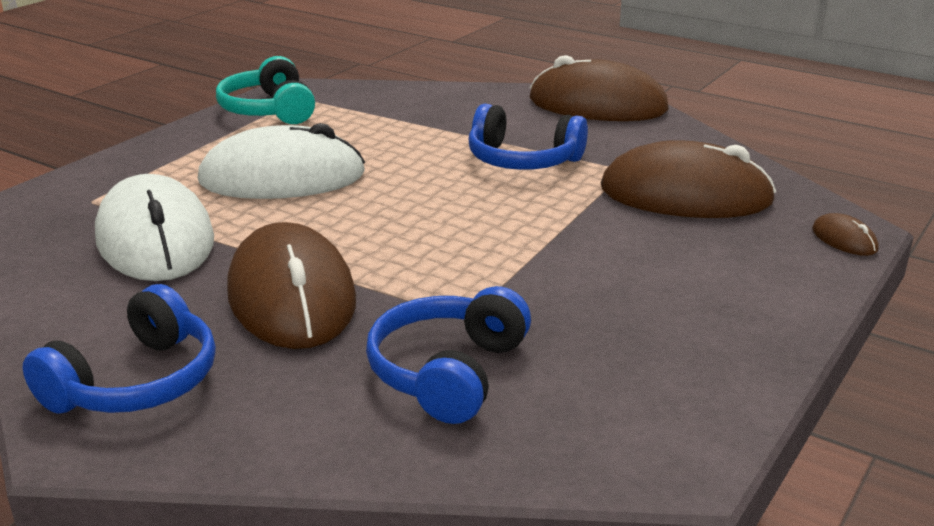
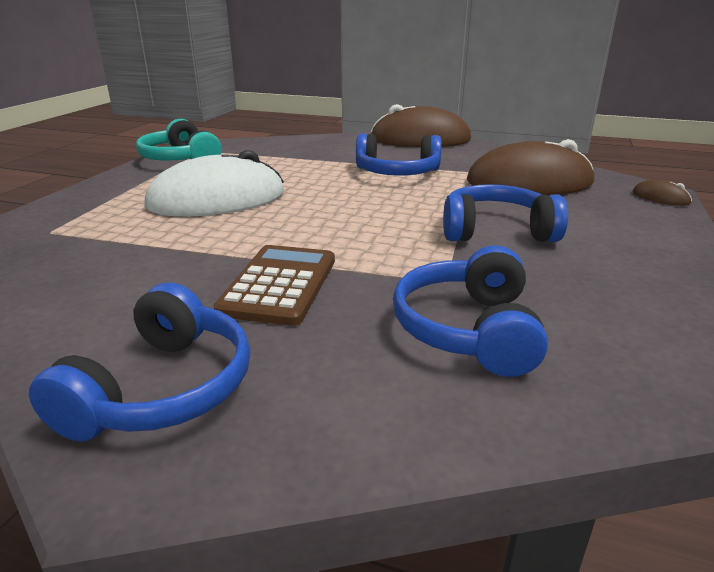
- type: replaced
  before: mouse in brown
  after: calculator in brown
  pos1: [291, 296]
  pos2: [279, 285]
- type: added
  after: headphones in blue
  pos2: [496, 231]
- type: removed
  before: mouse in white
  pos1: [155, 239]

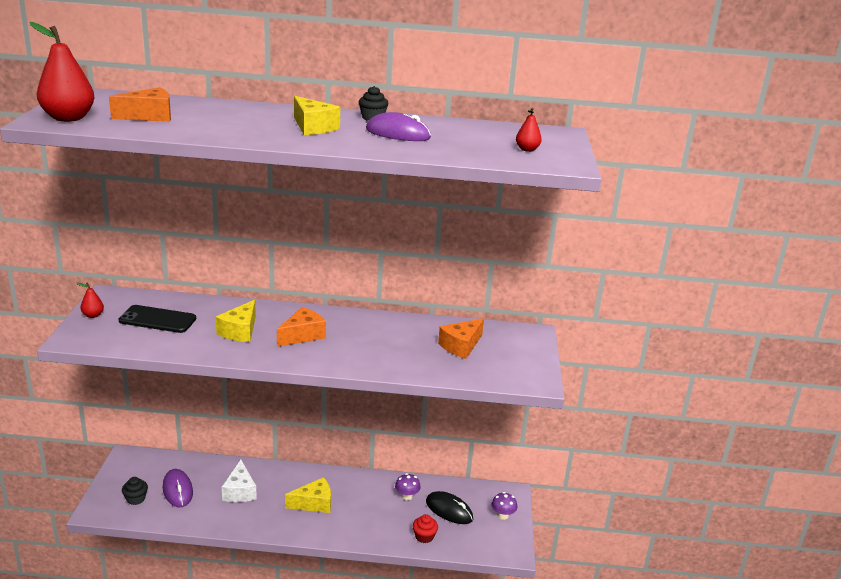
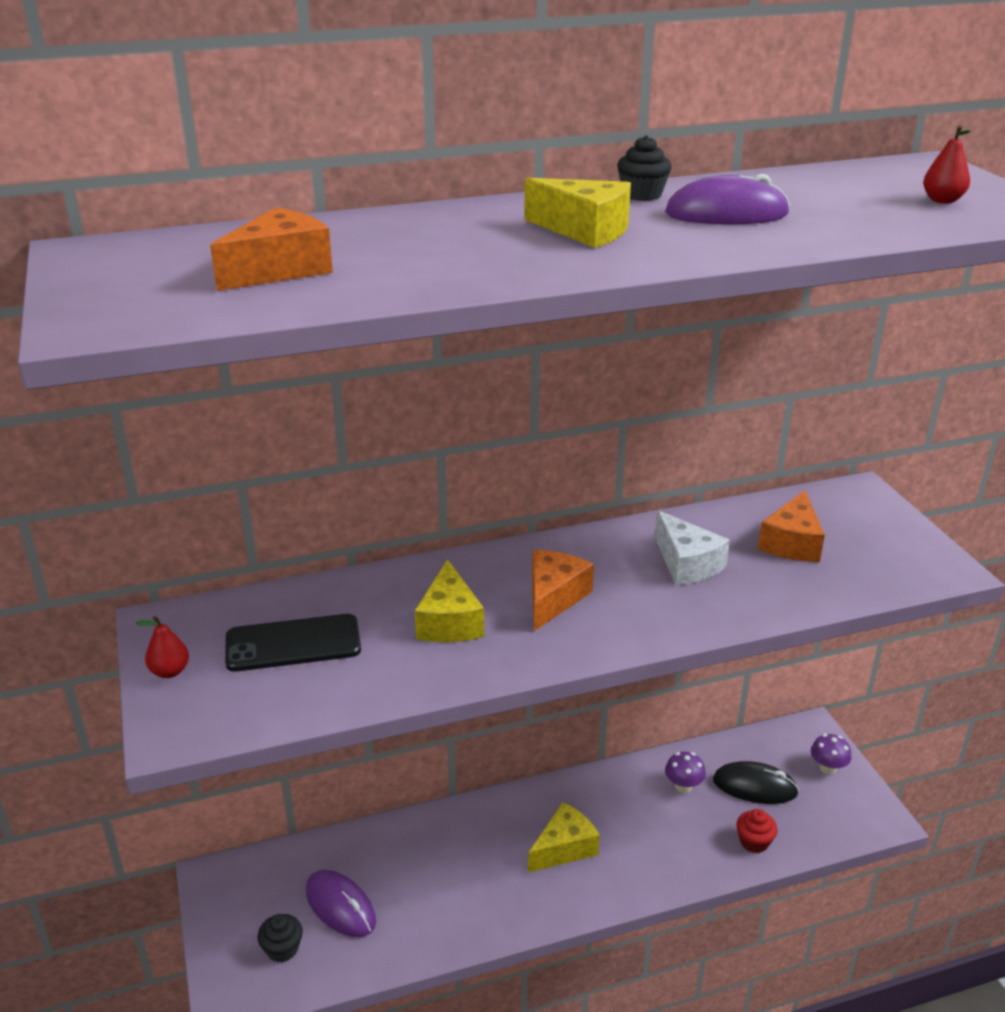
- type: moved
  before: cheese in white
  pos1: [240, 491]
  pos2: [686, 564]
- type: removed
  before: pear in red
  pos1: [68, 118]

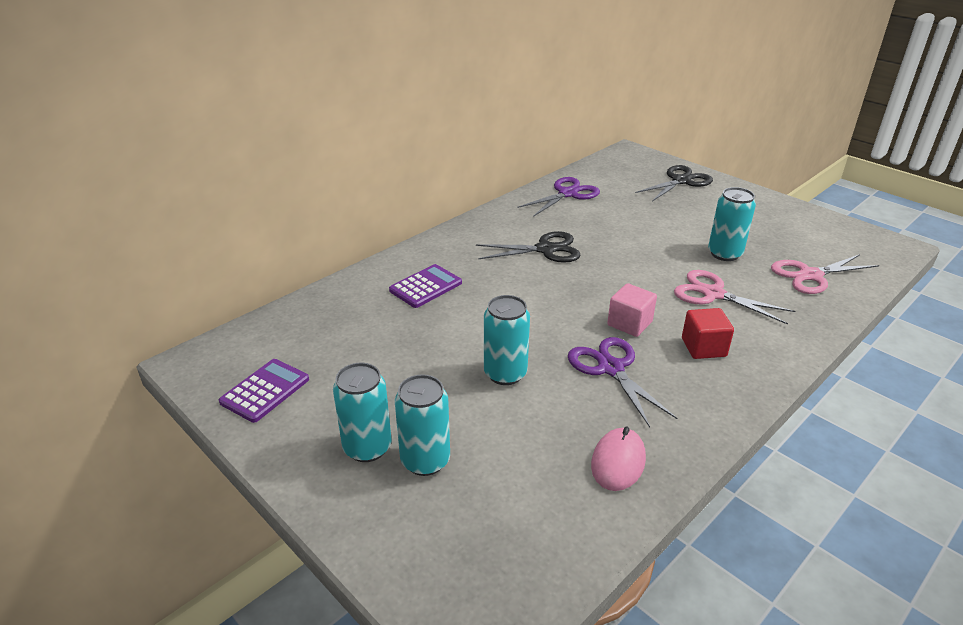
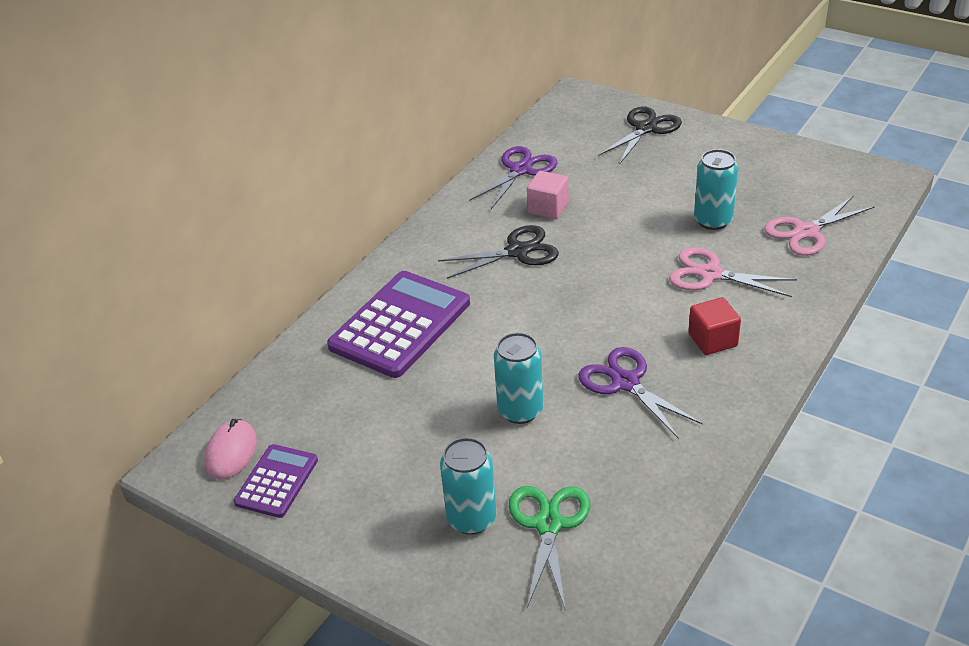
- type: moved
  before: mouse in pink
  pos1: [618, 462]
  pos2: [231, 452]
- type: resized
  before: calculator in purple
  pos1: [426, 287]
  pos2: [400, 325]
  scale: 1.83
- type: added
  after: scissors in green
  pos2: [549, 524]
- type: moved
  before: cube in pink
  pos1: [629, 323]
  pos2: [548, 208]
- type: removed
  before: can in turquoise
  pos1: [367, 447]

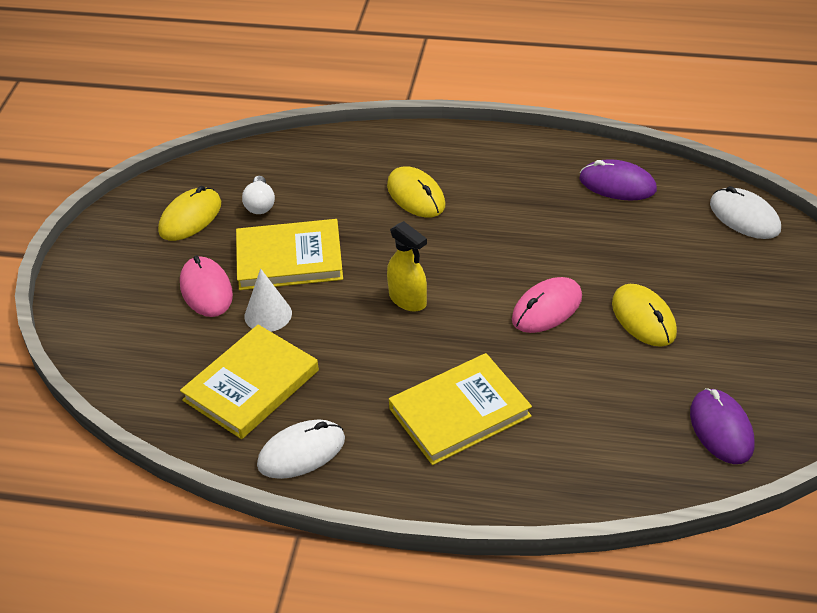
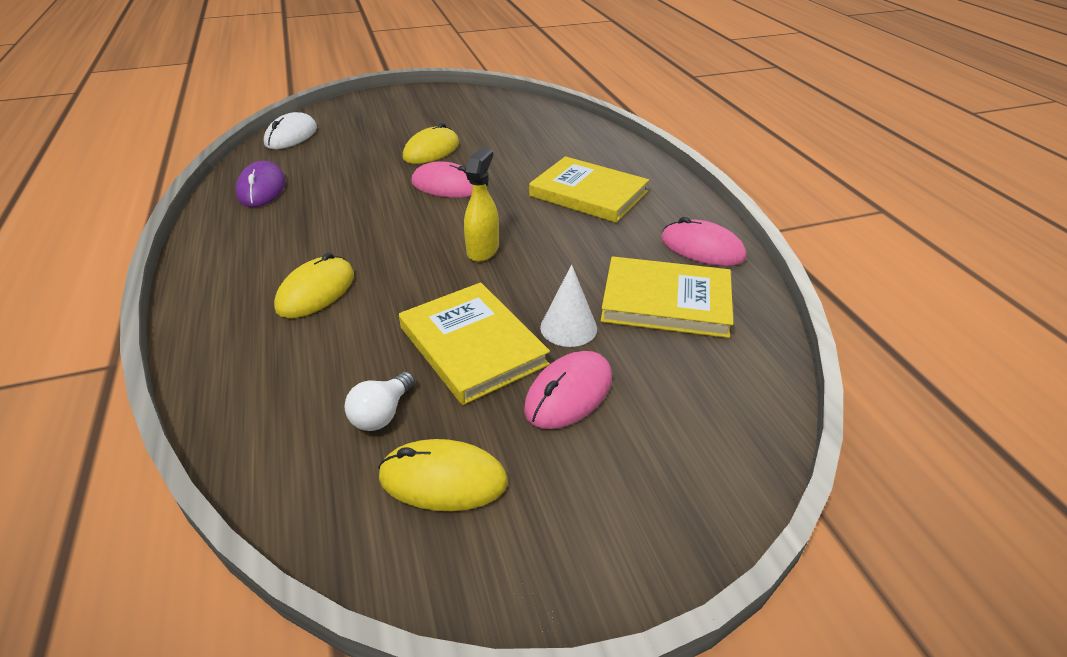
- type: turned
  before: light bulb in white
  pos1: [260, 204]
  pos2: [382, 414]
  turn: 150
- type: recoloured
  before: mouse in white
  after: mouse in pink
  pos1: [301, 452]
  pos2: [702, 248]
- type: removed
  before: mouse in purple
  pos1: [721, 429]

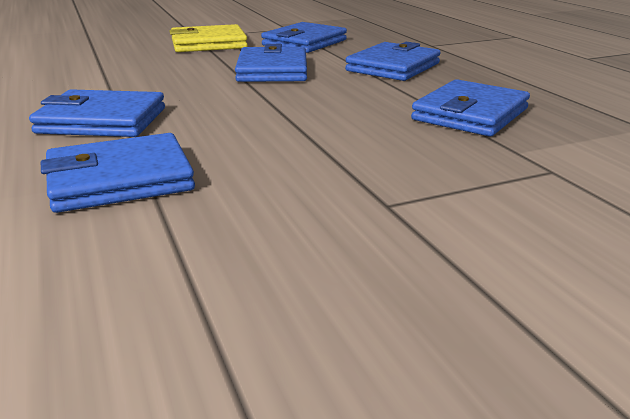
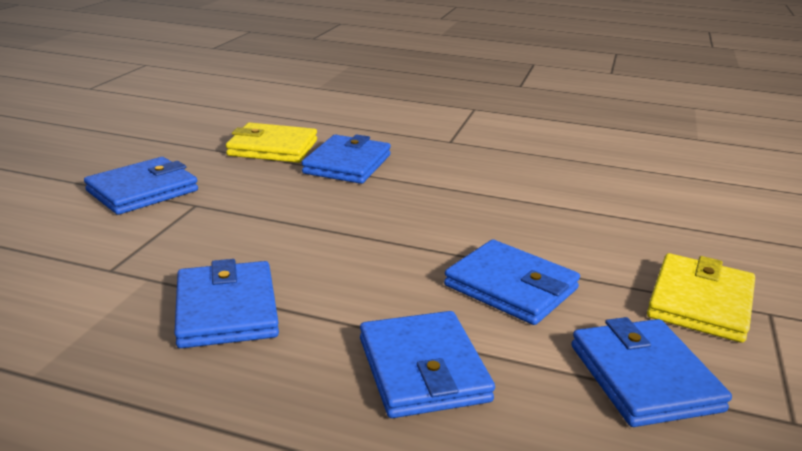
- type: moved
  before: wallet in blue
  pos1: [102, 121]
  pos2: [143, 191]
- type: added
  after: wallet in yellow
  pos2: [273, 148]

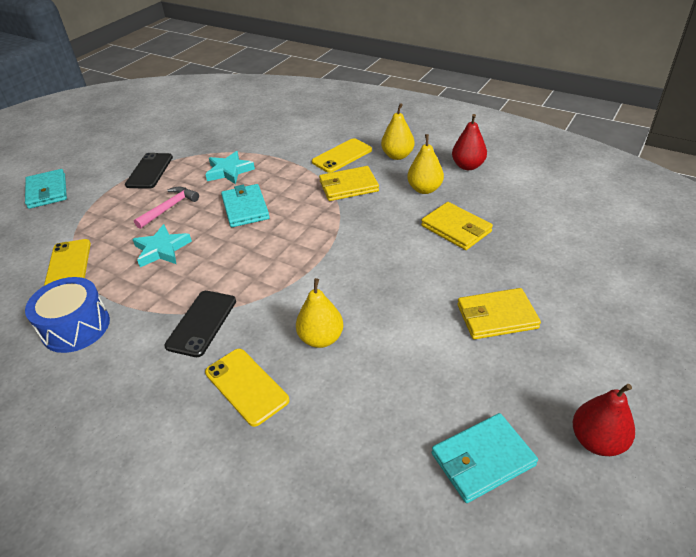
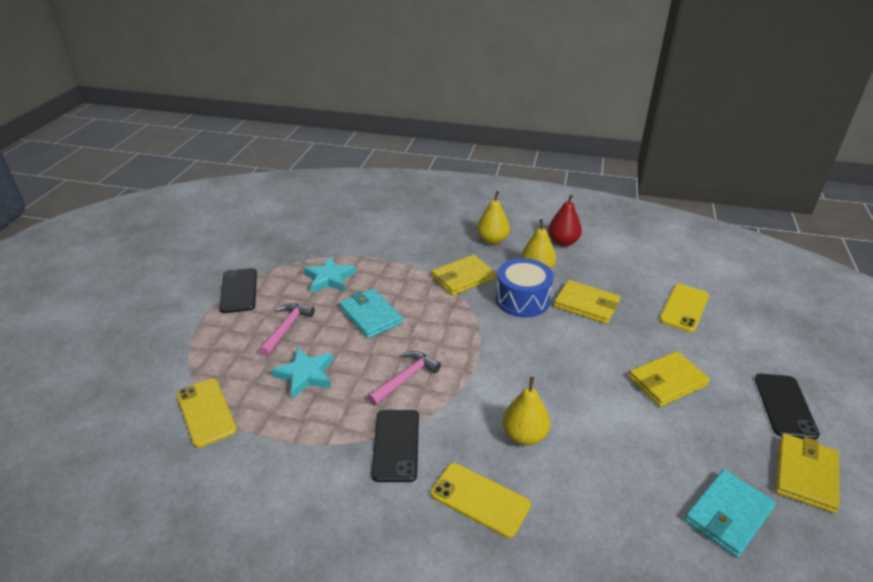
- type: added
  after: hammer in pink
  pos2: [405, 378]
- type: moved
  before: drum in blue
  pos1: [76, 327]
  pos2: [522, 300]
- type: moved
  before: phone in yellow
  pos1: [342, 156]
  pos2: [684, 308]
- type: added
  after: phone in black
  pos2: [784, 406]
- type: replaced
  before: pear in red
  after: wallet in yellow
  pos1: [597, 441]
  pos2: [805, 474]
- type: removed
  before: wallet in turquoise
  pos1: [47, 191]

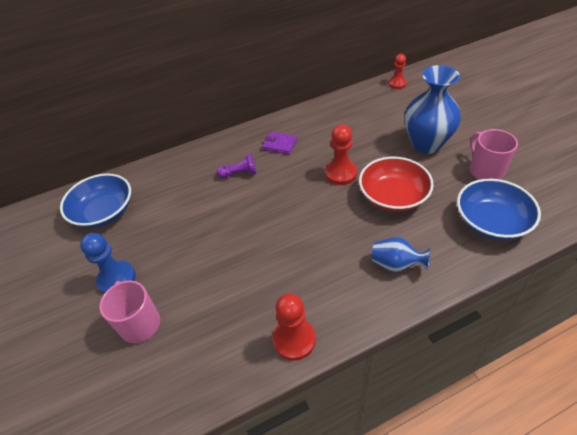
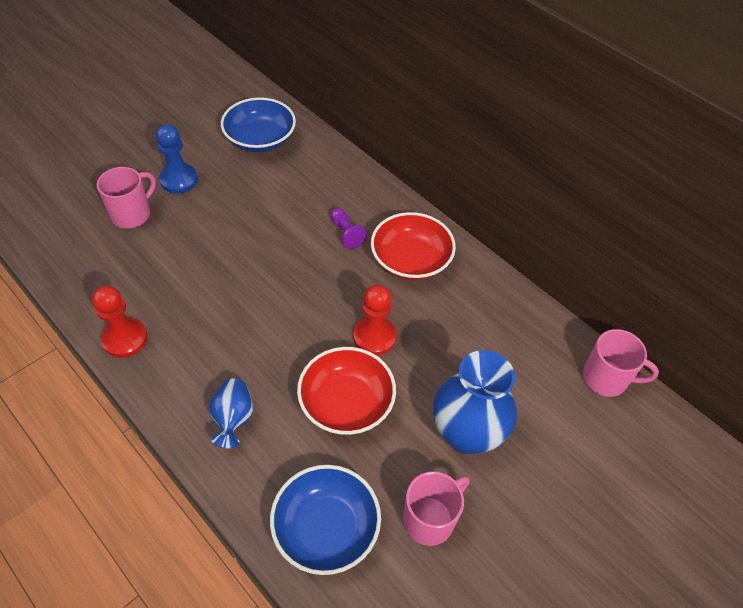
- type: replaced
  before: wallet in purple
  after: bowl in red
  pos1: [280, 144]
  pos2: [411, 260]
- type: replaced
  before: pawn in red
  after: mug in pink
  pos1: [397, 84]
  pos2: [606, 378]

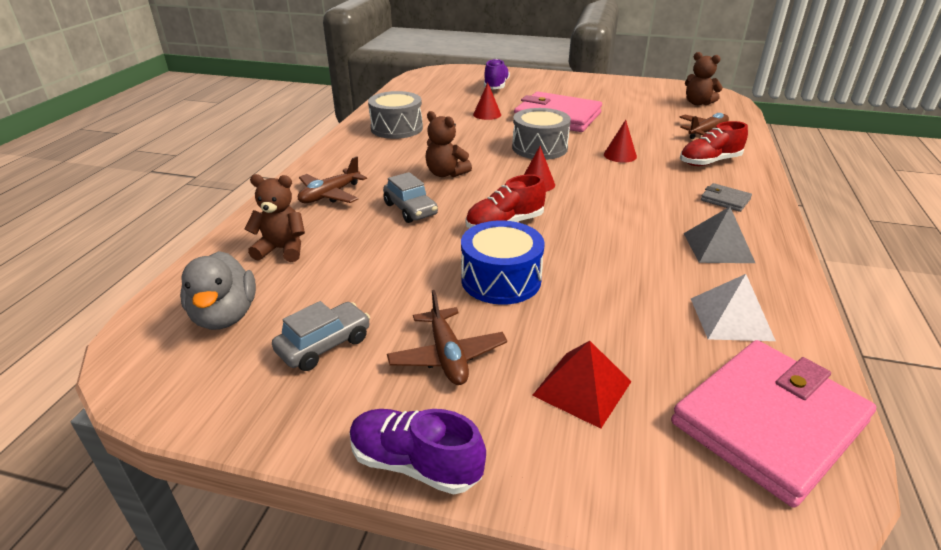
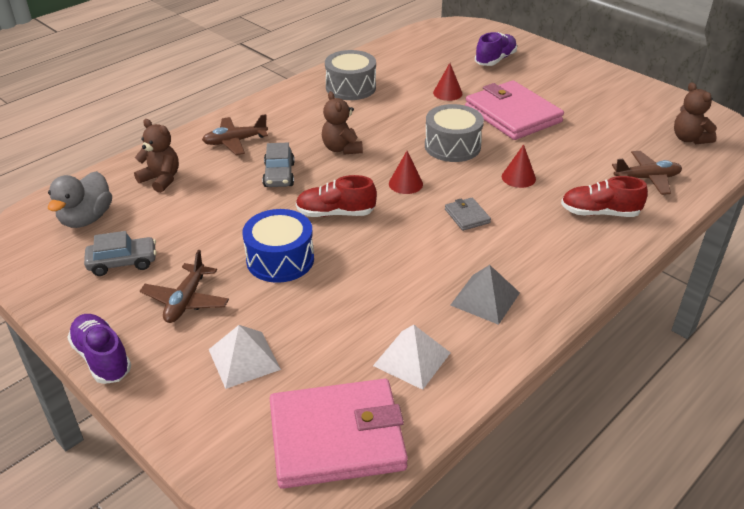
- type: recoloured
  before: pyramid in red
  after: pyramid in white
  pos1: [582, 388]
  pos2: [244, 359]
- type: moved
  before: wallet in grey
  pos1: [725, 200]
  pos2: [467, 216]

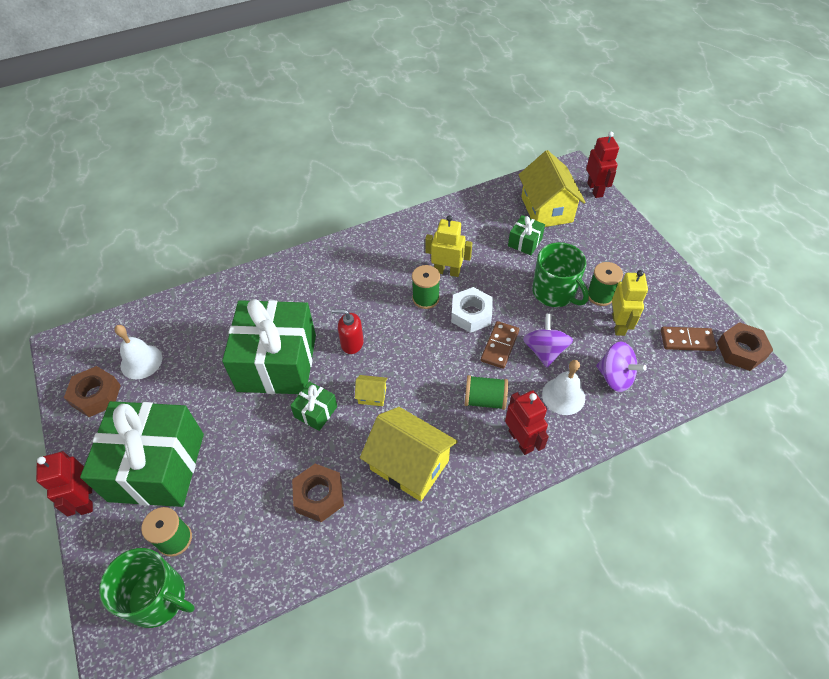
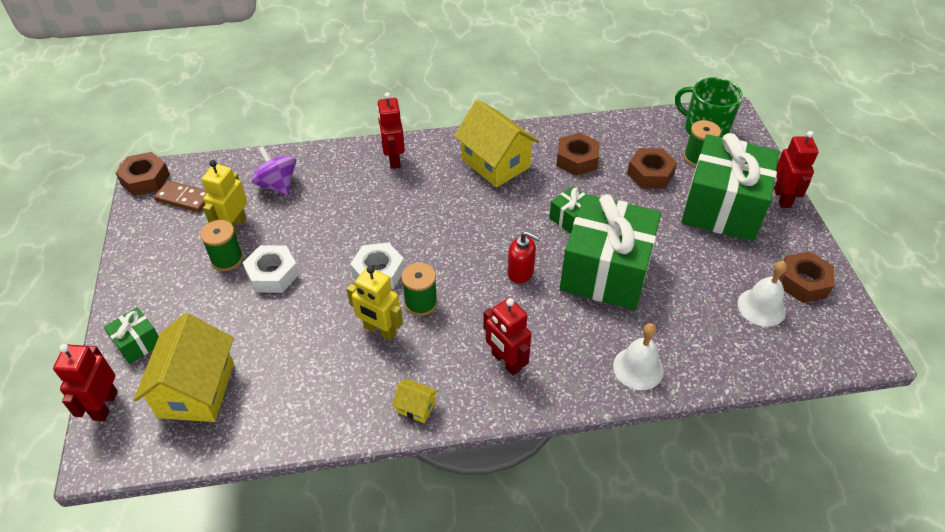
- type: moved
  before: gift in green
  pos1: [525, 242]
  pos2: [138, 343]
- type: replaced
  before: mug in green
  after: nut in white
  pos1: [554, 292]
  pos2: [272, 274]
- type: moved
  before: house in yellow
  pos1: [372, 395]
  pos2: [416, 407]
- type: added
  after: robot in red
  pos2: [506, 362]
- type: moved
  before: bell in white
  pos1: [563, 396]
  pos2: [638, 368]
- type: added
  after: nut in brown
  pos2: [650, 174]
- type: removed
  before: spool in green
  pos1: [484, 400]
- type: removed
  before: domino in brown
  pos1: [500, 346]
- type: removed
  before: spinning top in purple
  pos1: [544, 351]

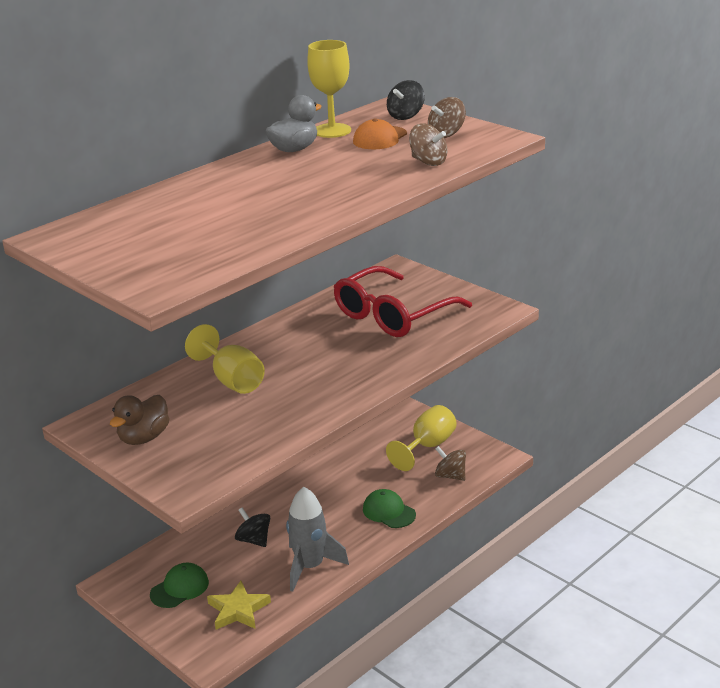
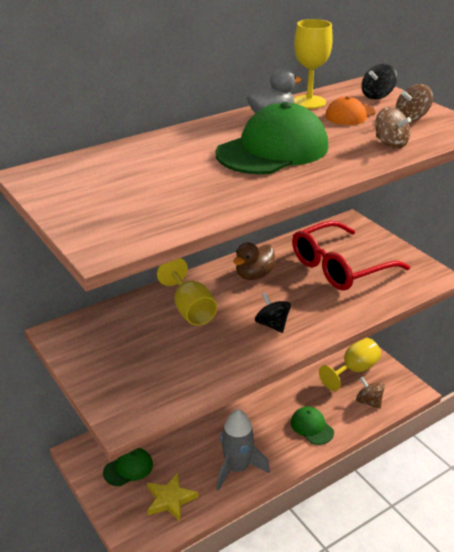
- type: added
  after: cap in green
  pos2: [273, 150]
- type: moved
  before: duck in brown
  pos1: [144, 438]
  pos2: [254, 275]
- type: moved
  before: spinning top in black
  pos1: [254, 540]
  pos2: [272, 325]

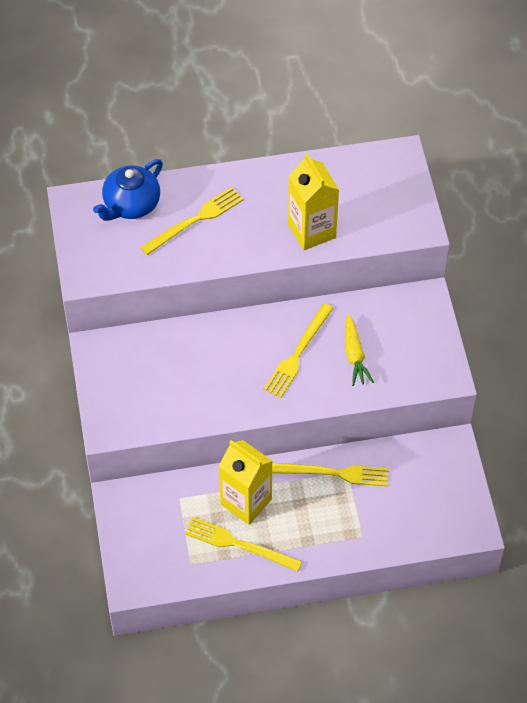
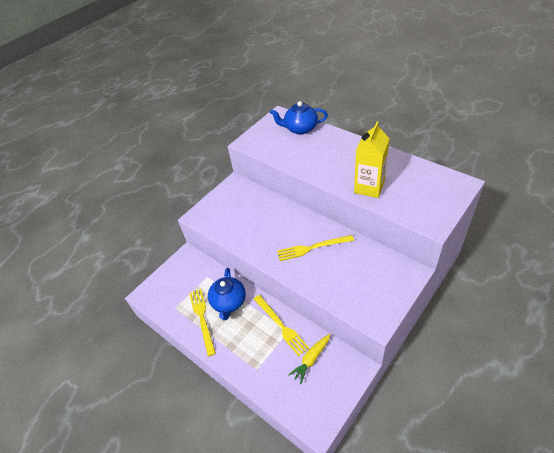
- type: replaced
  before: carton in yellow
  after: teapot in blue
  pos1: [246, 501]
  pos2: [229, 302]
- type: moved
  before: carrot in yellow
  pos1: [354, 355]
  pos2: [311, 359]
- type: removed
  before: fork in yellow
  pos1: [195, 220]

